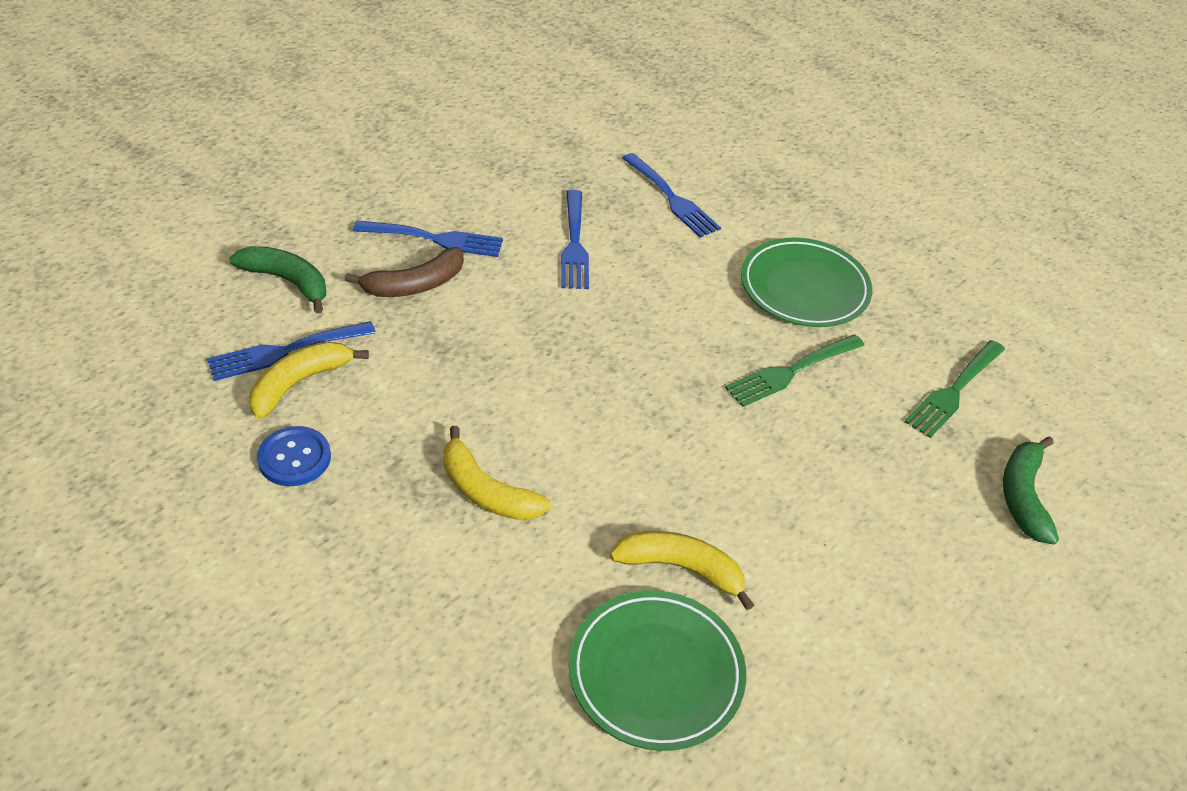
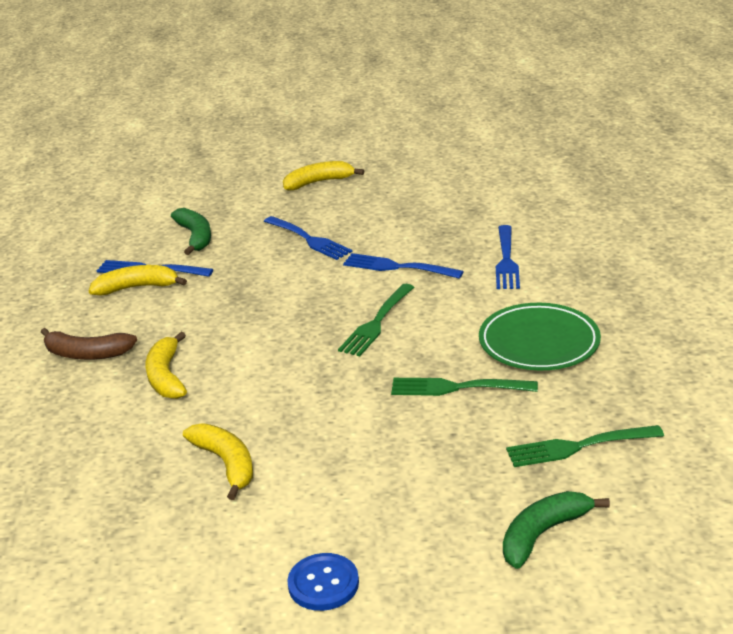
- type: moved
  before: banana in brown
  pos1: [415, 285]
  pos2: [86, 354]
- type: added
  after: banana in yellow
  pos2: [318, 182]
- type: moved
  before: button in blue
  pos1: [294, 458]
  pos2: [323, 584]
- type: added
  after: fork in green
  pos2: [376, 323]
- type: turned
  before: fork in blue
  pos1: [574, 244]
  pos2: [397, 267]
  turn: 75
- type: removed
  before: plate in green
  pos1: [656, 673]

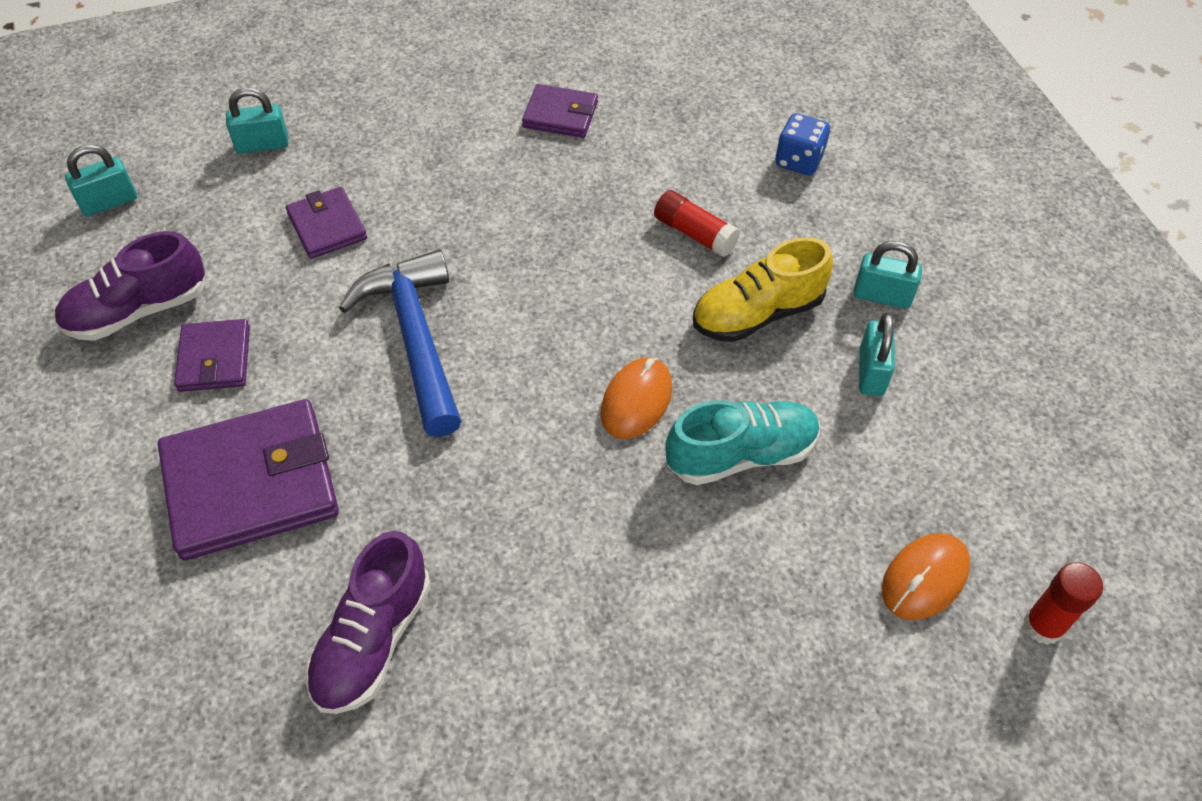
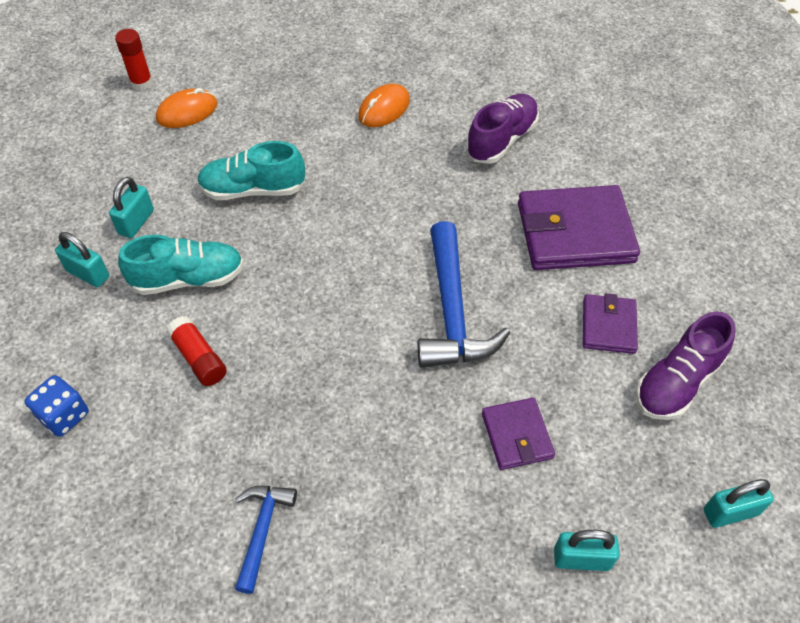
- type: recoloured
  before: shoe in yellow
  after: shoe in turquoise
  pos1: [757, 314]
  pos2: [188, 279]
- type: replaced
  before: wallet in purple
  after: hammer in blue
  pos1: [560, 115]
  pos2: [262, 530]
- type: moved
  before: mouse in orange
  pos1: [636, 400]
  pos2: [384, 109]
- type: turned
  before: shoe in purple
  pos1: [138, 310]
  pos2: [677, 382]
  turn: 150

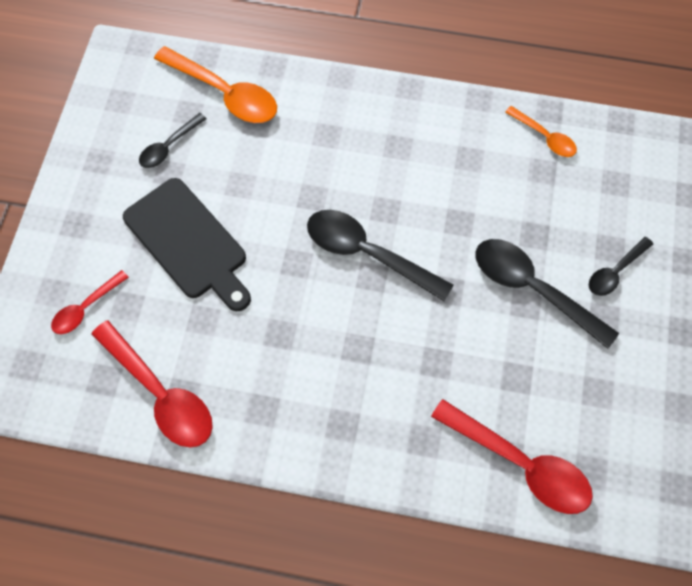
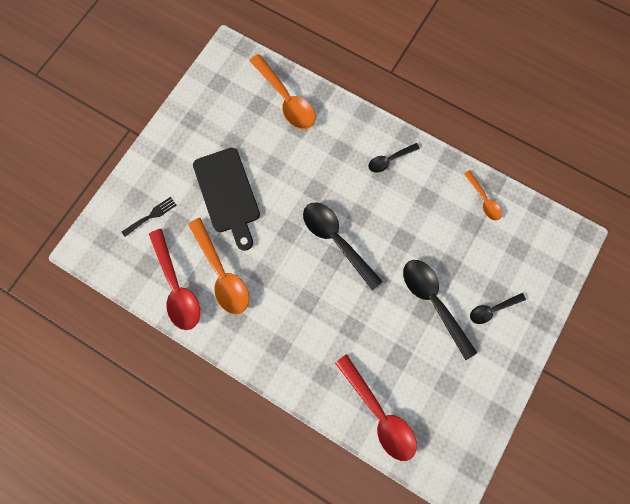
- type: replaced
  before: spoon in red
  after: fork in black
  pos1: [86, 308]
  pos2: [151, 215]
- type: added
  after: spoon in orange
  pos2: [222, 273]
- type: moved
  before: spoon in black
  pos1: [169, 147]
  pos2: [389, 160]

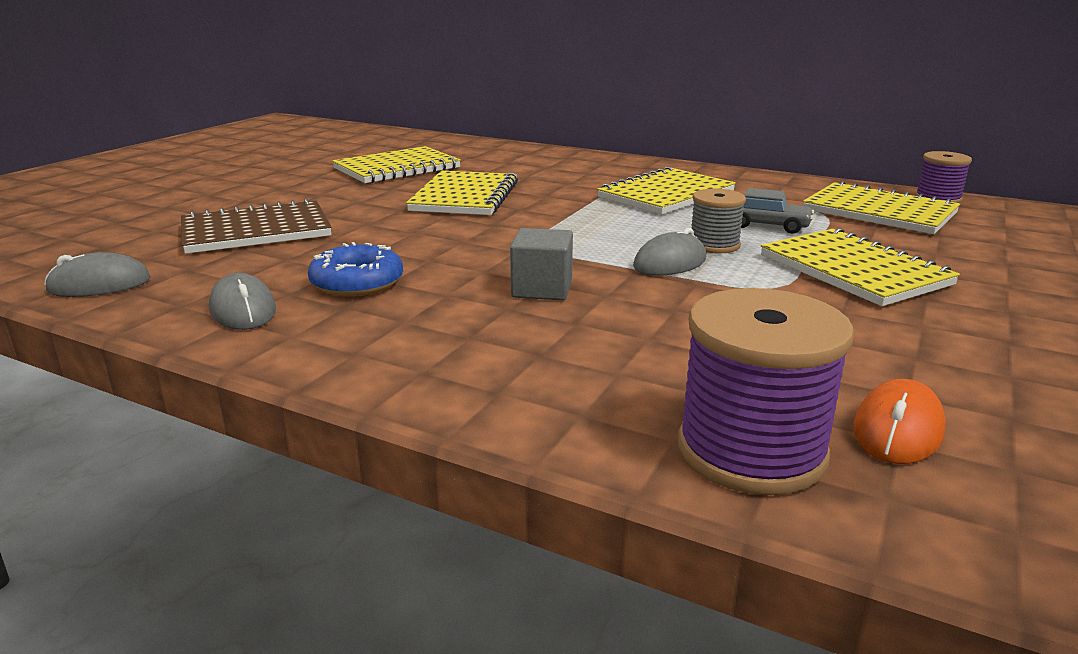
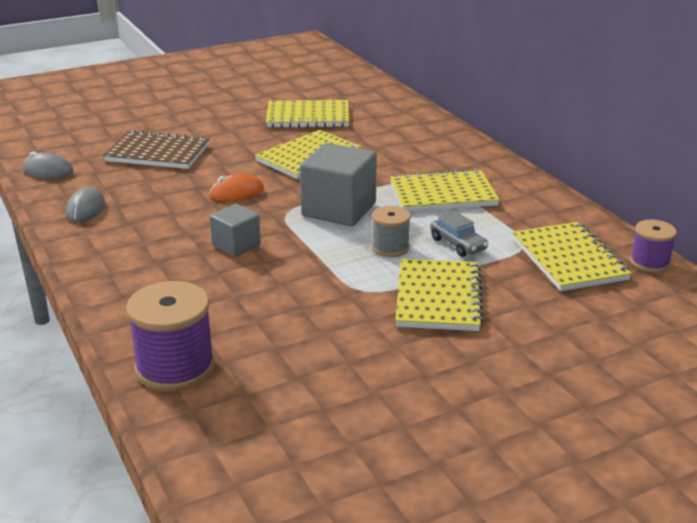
- type: moved
  before: mouse in orange
  pos1: [897, 430]
  pos2: [237, 193]
- type: added
  after: cube in grey
  pos2: [339, 210]
- type: removed
  before: donut in blue
  pos1: [357, 283]
- type: removed
  before: mouse in grey
  pos1: [670, 263]

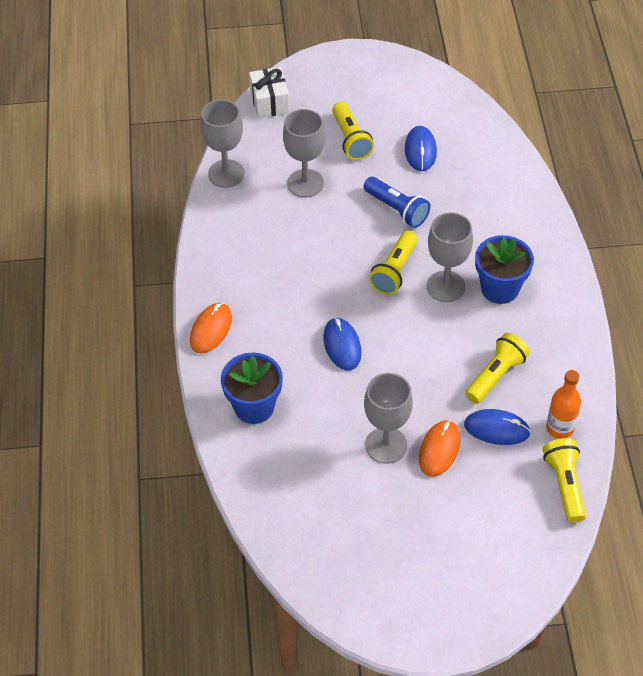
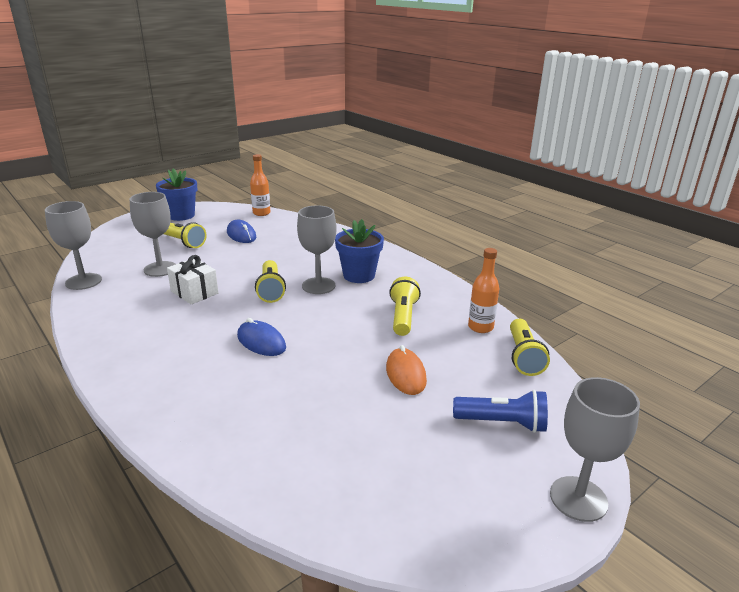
- type: moved
  before: flower pot in blue
  pos1: [254, 407]
  pos2: [181, 215]
- type: moved
  before: gift in white
  pos1: [269, 102]
  pos2: [194, 292]
- type: added
  after: bottle in orange
  pos2: [261, 213]
- type: moved
  before: flashlight in blue
  pos1: [397, 209]
  pos2: [502, 423]
- type: turned
  before: flashlight in yellow
  pos1: [564, 485]
  pos2: [523, 356]
  turn: -135
- type: moved
  before: goblet in grey
  pos1: [386, 445]
  pos2: [578, 498]
- type: removed
  before: mouse in orange
  pos1: [211, 330]
- type: removed
  before: mouse in blue
  pos1: [496, 429]

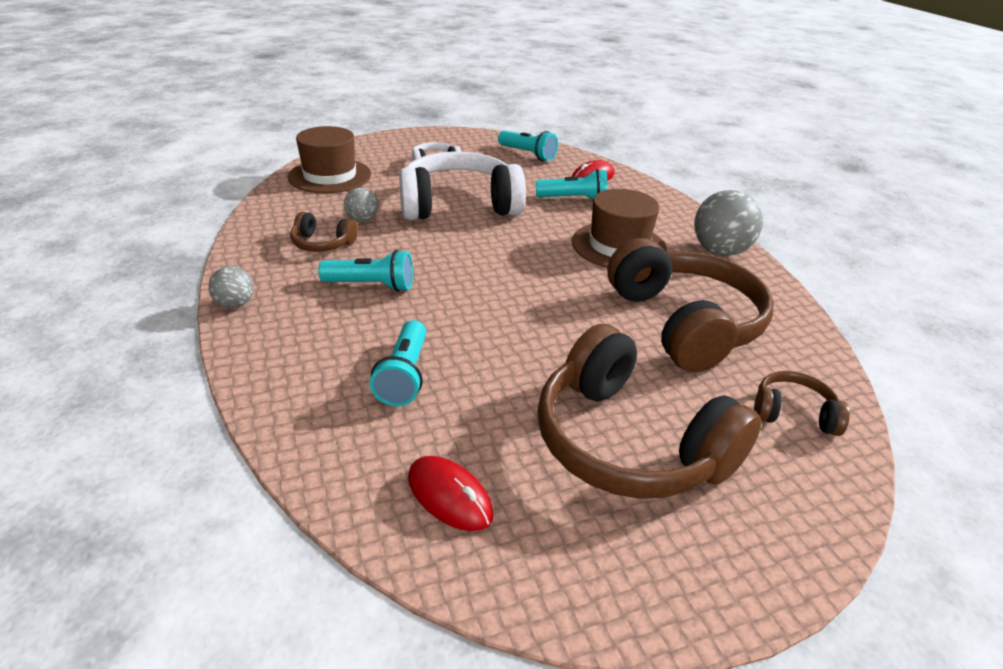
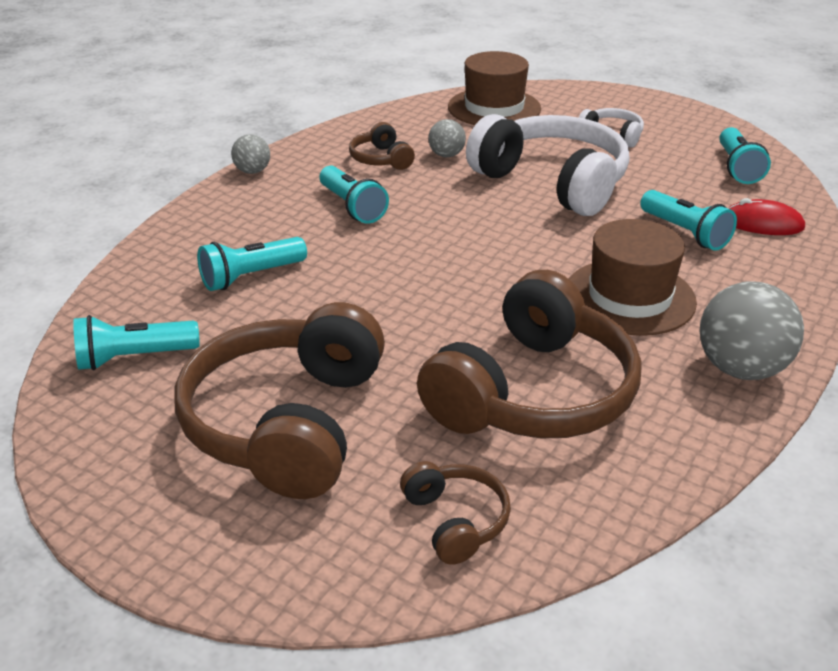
- type: replaced
  before: mouse in red
  after: flashlight in turquoise
  pos1: [449, 496]
  pos2: [134, 357]

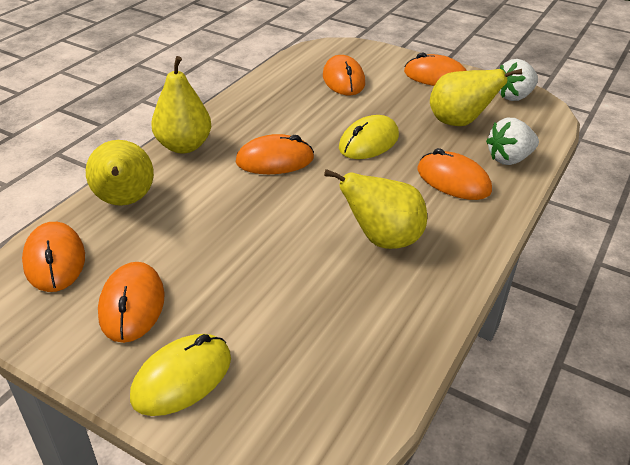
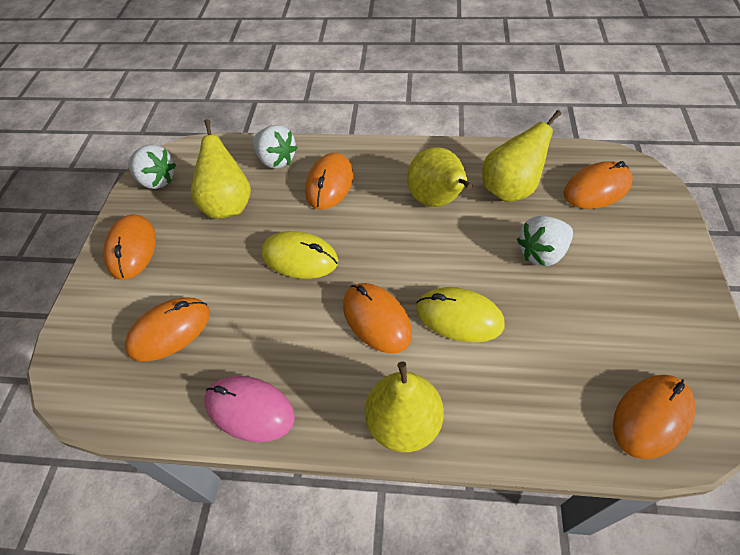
- type: added
  after: mouse in pink
  pos2: [249, 409]
- type: moved
  before: mouse in yellow
  pos1: [182, 377]
  pos2: [459, 317]
- type: moved
  before: pear in yellow
  pos1: [125, 201]
  pos2: [510, 189]
- type: added
  after: strawberry in white
  pos2: [542, 253]
- type: moved
  before: mouse in orange
  pos1: [132, 305]
  pos2: [597, 188]

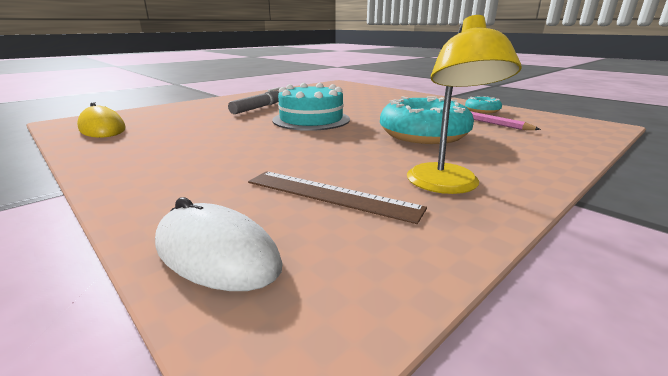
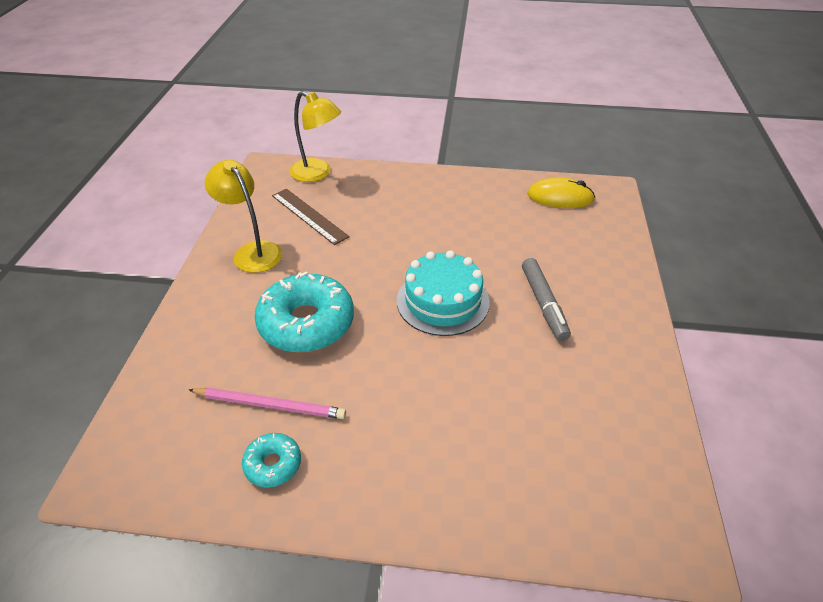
- type: turned
  before: ruler in brown
  pos1: [330, 195]
  pos2: [309, 215]
  turn: 60
- type: replaced
  before: mouse in white
  after: lamp in yellow
  pos1: [216, 254]
  pos2: [318, 173]

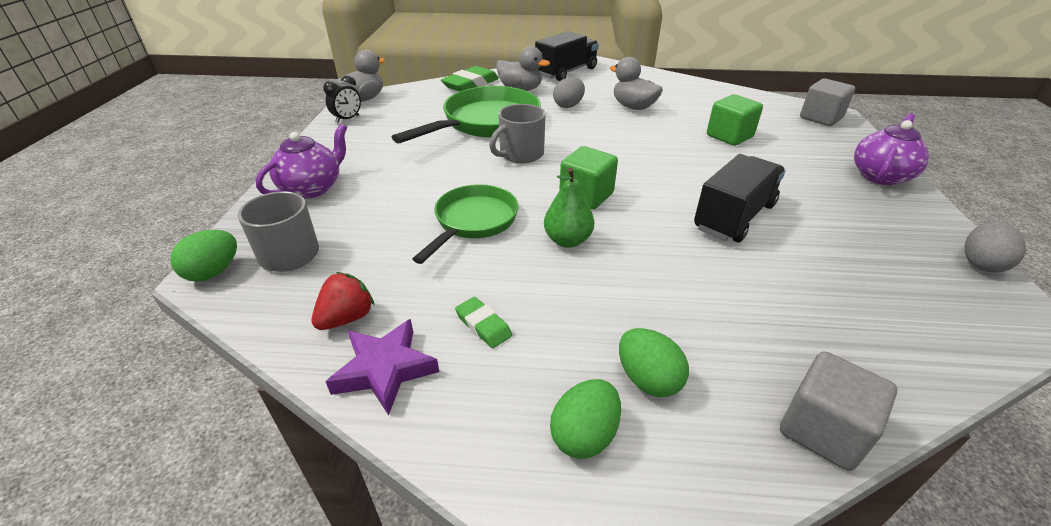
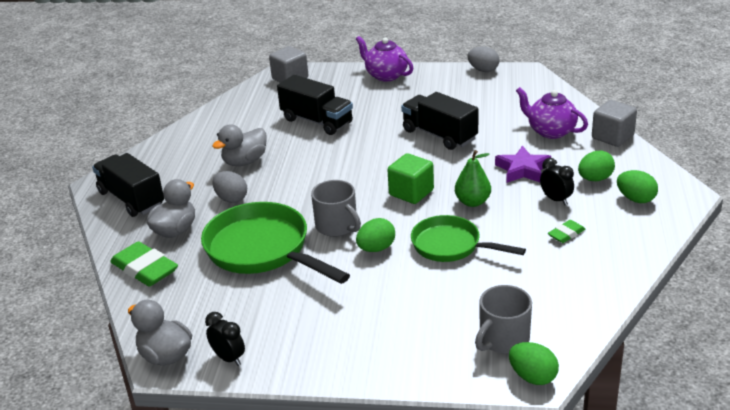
- type: replaced
  before: cube in green
  after: truck in black
  pos1: [729, 136]
  pos2: [317, 121]
- type: added
  after: egg in green
  pos2: [376, 248]
- type: moved
  before: star in purple
  pos1: [385, 369]
  pos2: [523, 170]
- type: moved
  before: teapot in purple
  pos1: [313, 188]
  pos2: [550, 131]
- type: added
  after: clock in black
  pos2: [556, 200]
- type: removed
  before: strawberry in red
  pos1: [347, 318]

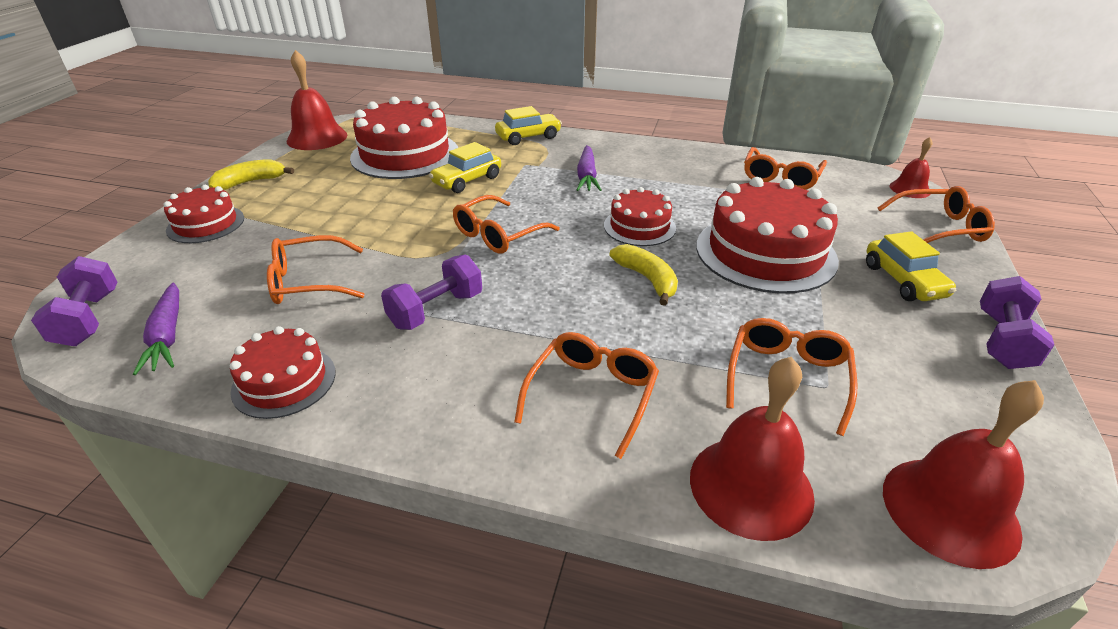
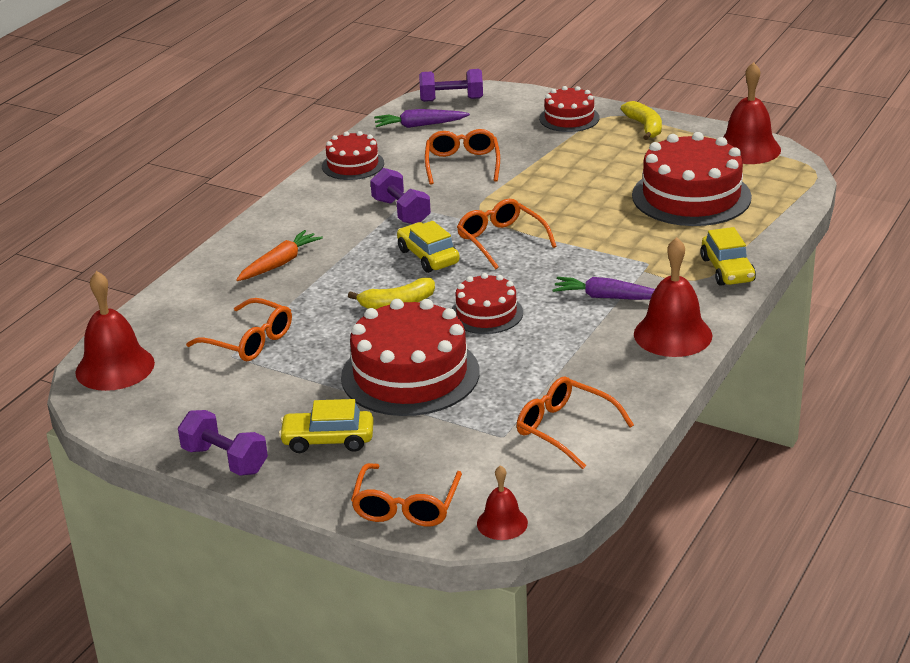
- type: replaced
  before: glasses in orange
  after: carrot in orange
  pos1: [592, 394]
  pos2: [280, 263]
- type: moved
  before: car in yellow
  pos1: [467, 180]
  pos2: [428, 257]
- type: moved
  before: bell in red
  pos1: [751, 486]
  pos2: [672, 334]

